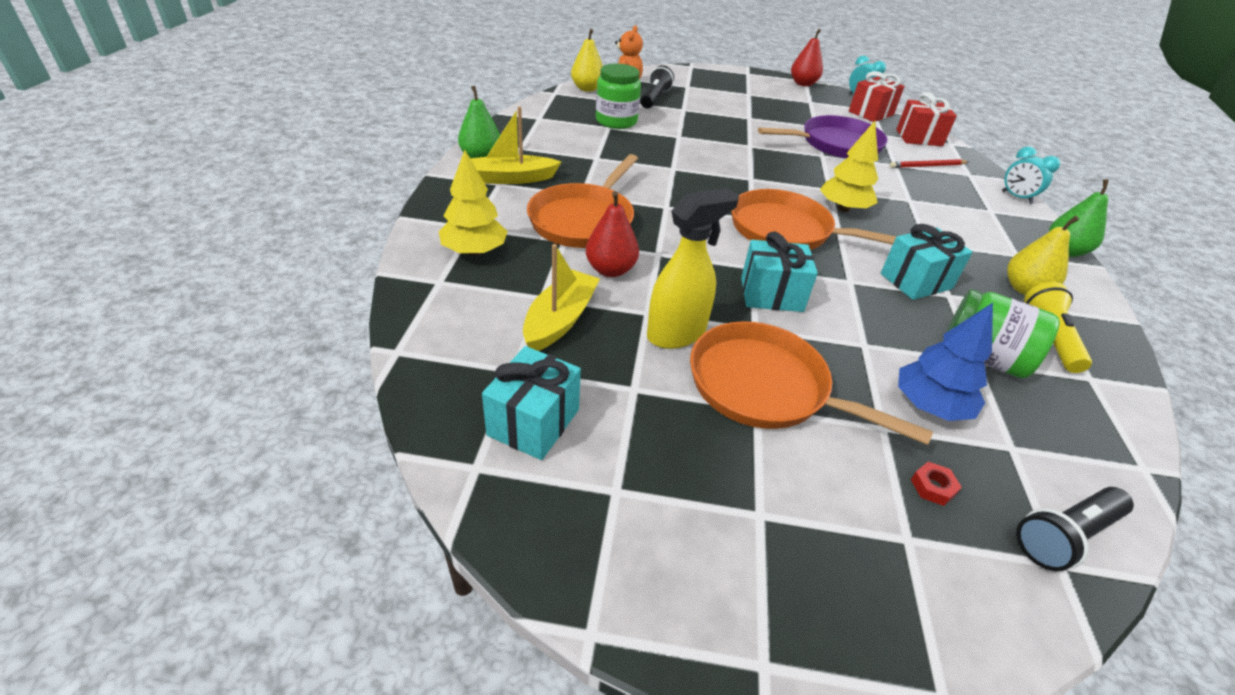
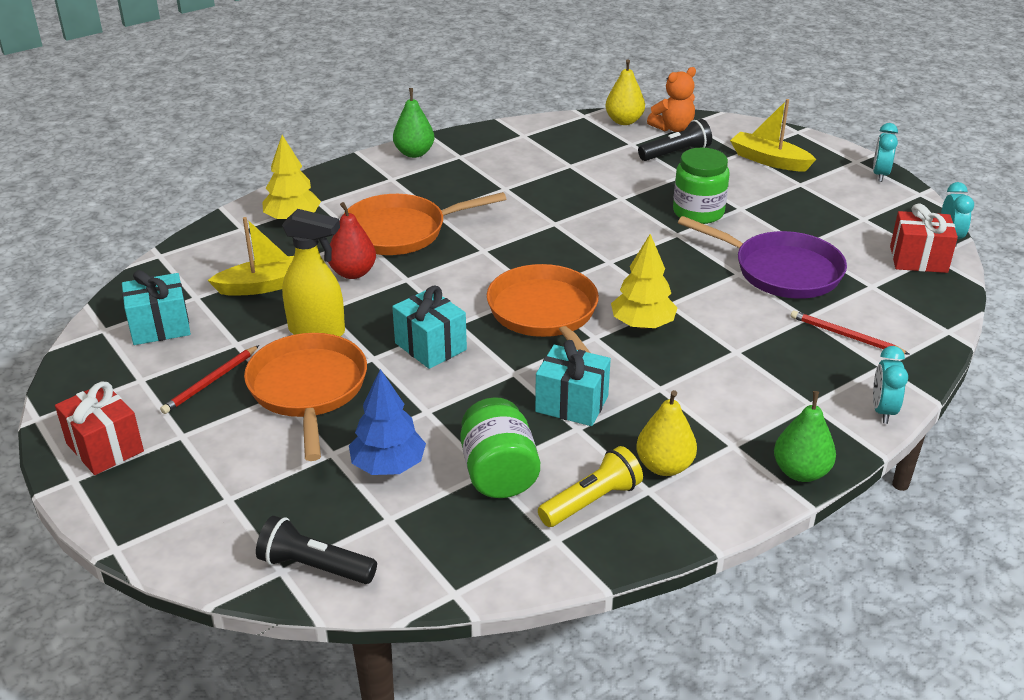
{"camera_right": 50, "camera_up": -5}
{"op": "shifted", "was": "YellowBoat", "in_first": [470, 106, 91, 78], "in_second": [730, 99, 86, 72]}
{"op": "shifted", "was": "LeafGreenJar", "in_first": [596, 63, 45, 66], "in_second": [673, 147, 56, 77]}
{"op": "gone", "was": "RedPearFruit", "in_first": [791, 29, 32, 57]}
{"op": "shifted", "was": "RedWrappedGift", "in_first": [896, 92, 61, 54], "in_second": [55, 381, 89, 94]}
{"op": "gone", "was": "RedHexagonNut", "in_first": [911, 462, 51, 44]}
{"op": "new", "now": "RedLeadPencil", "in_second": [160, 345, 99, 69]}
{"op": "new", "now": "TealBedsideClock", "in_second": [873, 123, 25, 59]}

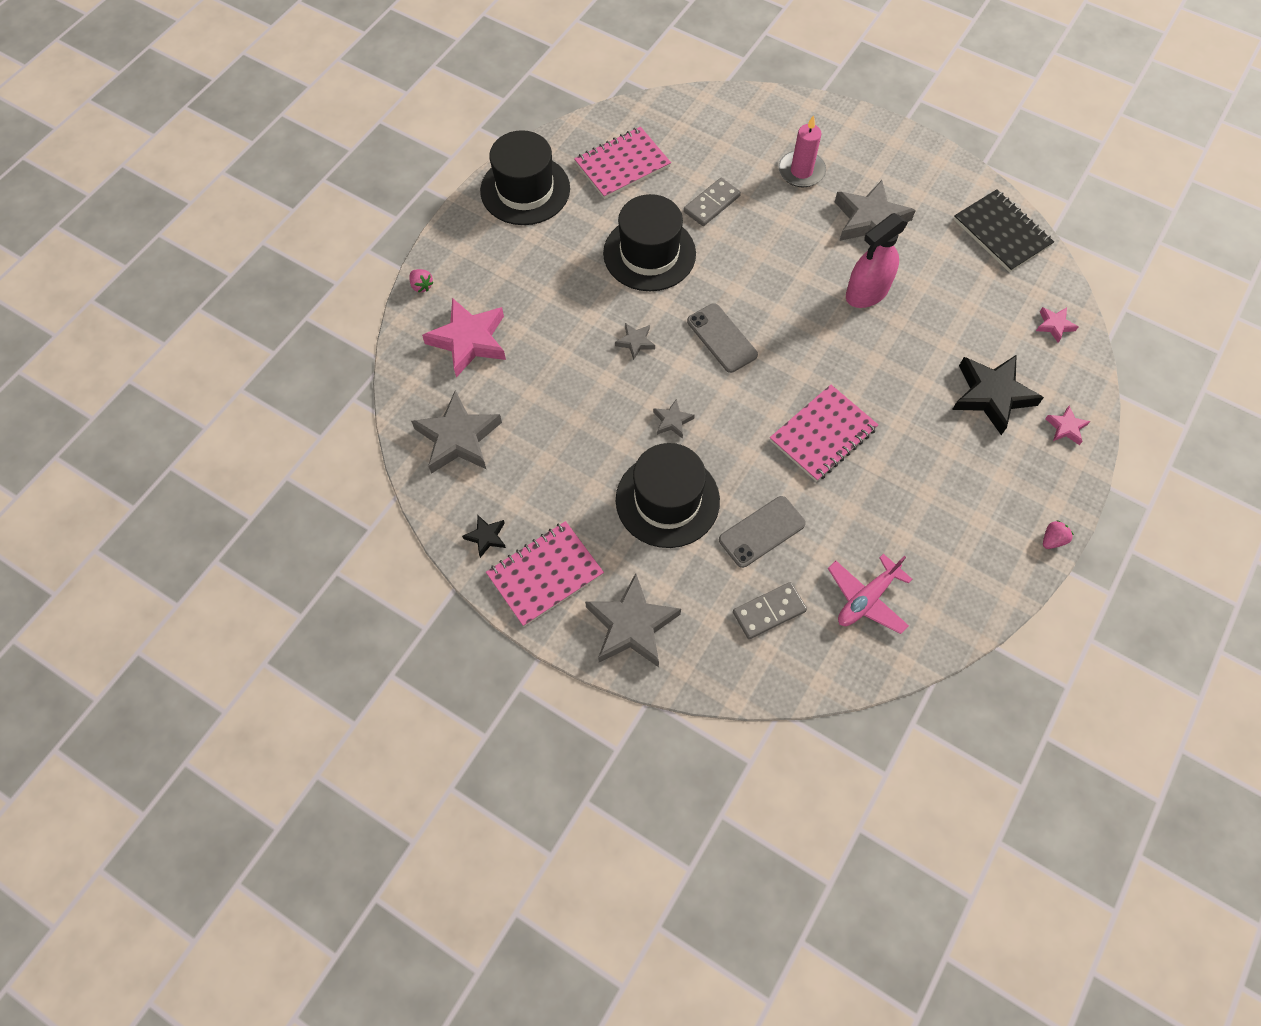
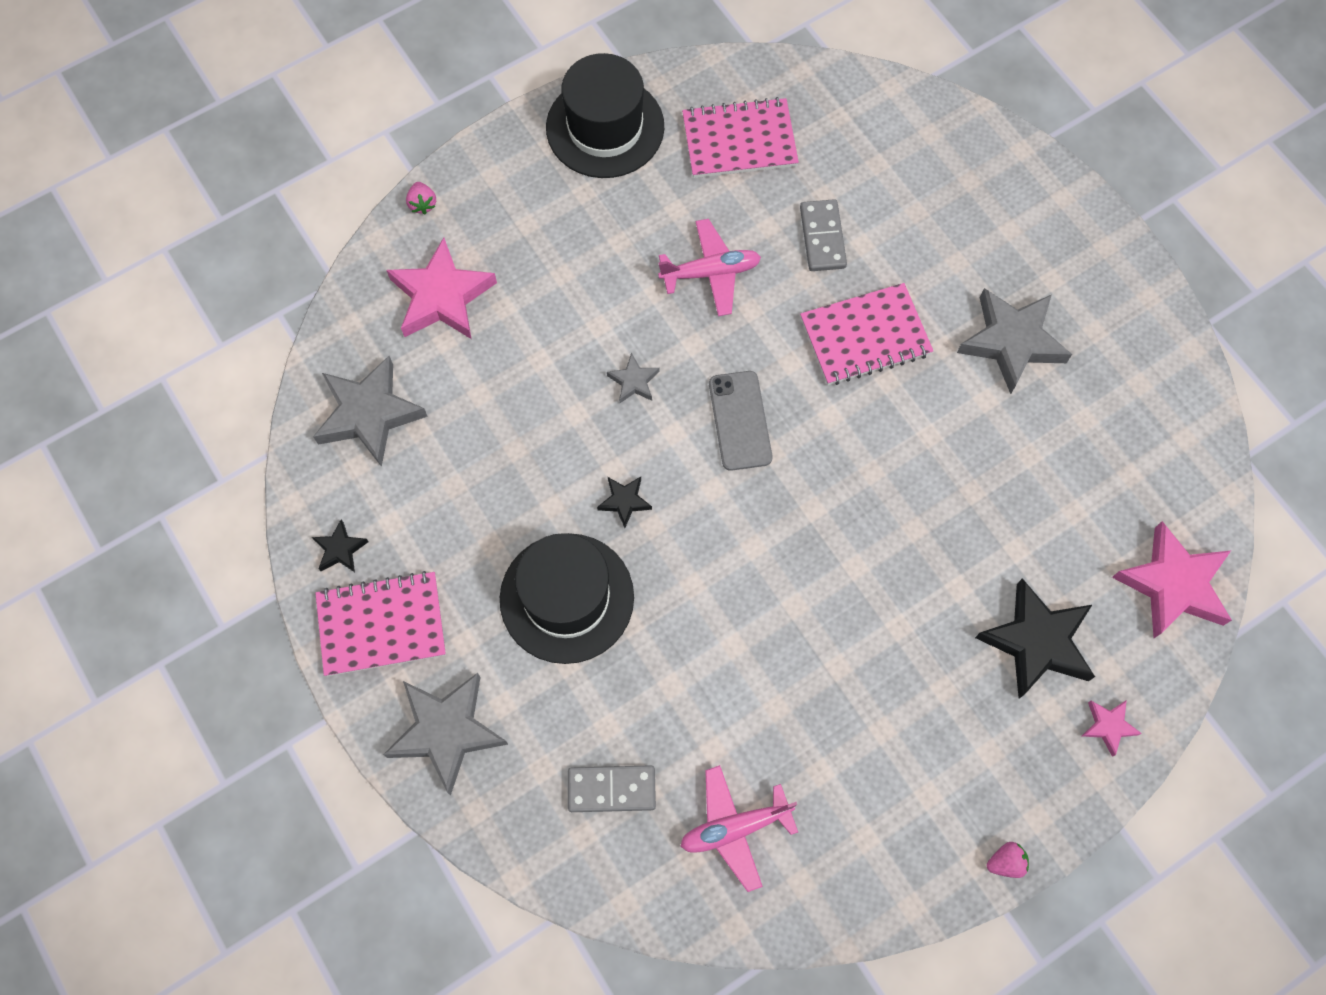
{"camera_right": 25, "camera_up": 5}
{"op": "swapped", "was": "BlackHat", "now": "RosyAeroplane", "in_first": [603, 194, 93, 97], "in_second": [658, 219, 103, 97]}
{"op": "repainted", "was": "GrayStarShape", "now": "BlackStarShape", "in_first": [653, 399, 42, 40], "in_second": [597, 477, 55, 51]}
{"op": "rotated", "was": "GrayDomino", "in_first": [684, 178, 57, 48], "in_second": [800, 199, 47, 72], "clockwise": -75}
{"op": "gone", "was": "GrayPhone", "in_first": [719, 496, 87, 72]}
{"op": "shifted", "was": "RosyNotebook", "in_first": [770, 385, 108, 97], "in_second": [800, 283, 133, 102]}
{"op": "gone", "was": "RosyPillarCandle", "in_first": [779, 115, 47, 72]}
{"op": "gone", "was": "RosySprayer", "in_first": [846, 213, 62, 95]}
{"op": "gone", "was": "BlackNotebook", "in_first": [954, 189, 100, 83]}
{"op": "scaled", "was": "RosyStarShape", "in_first": [1036, 307, 42, 36], "in_second": [1112, 521, 120, 117], "ratio": 2.09}

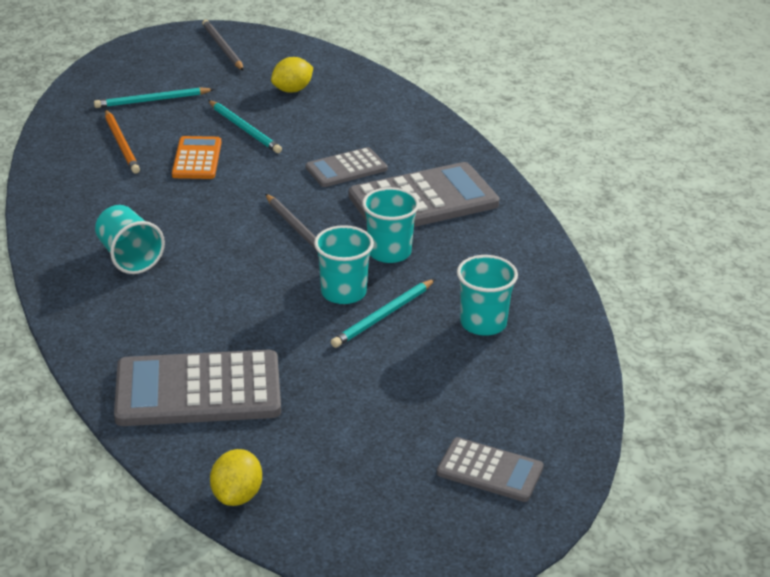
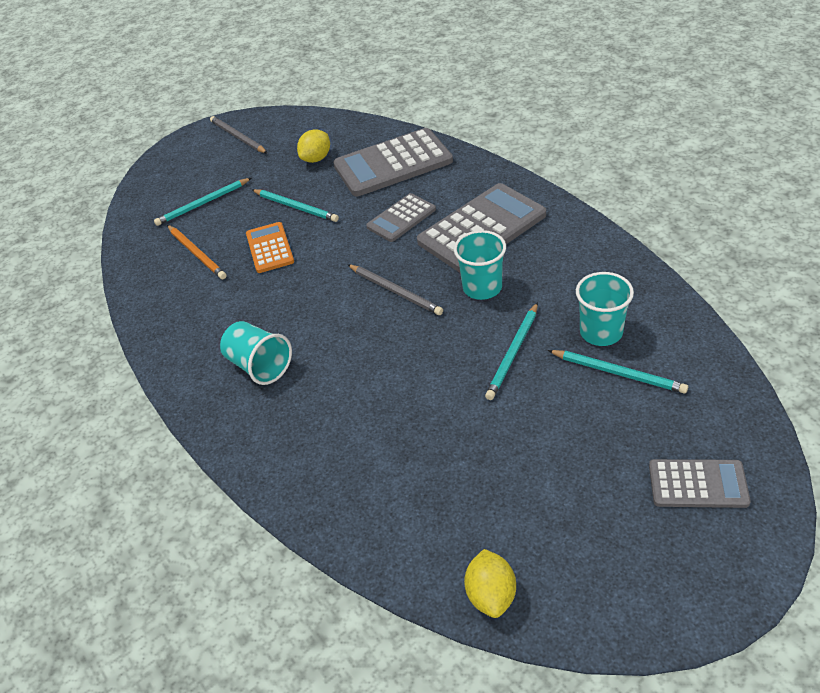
{"camera_right": -10, "camera_up": 10}
{"op": "shifted", "was": "GrayPocketCalculator", "in_first": [114, 350, 167, 76], "in_second": [333, 128, 120, 68]}
{"op": "gone", "was": "TealTumbler", "in_first": [314, 225, 60, 79]}
{"op": "new", "now": "TealLeadPencil", "in_second": [548, 350, 140, 44]}

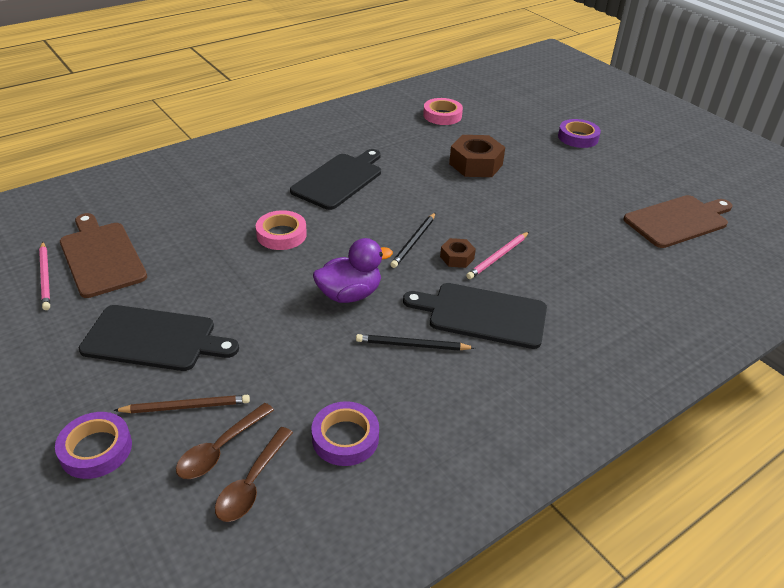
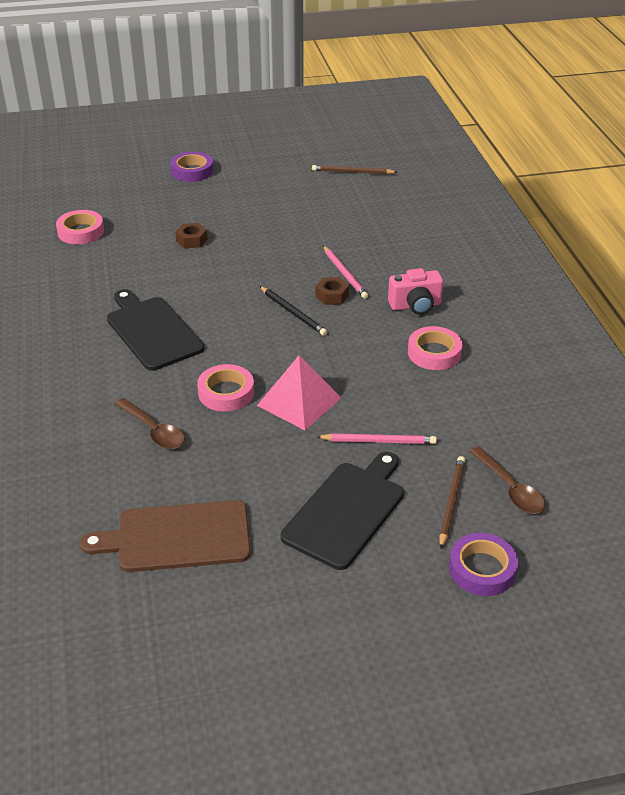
{"camera_right": -65, "camera_up": 0}
{"op": "shifted", "was": "RosyLeadPencil", "in_first": [39, 242, 11, 68], "in_second": [317, 433, 120, 11]}
{"op": "shifted", "was": "BrownTeaspoon", "in_first": [215, 427, 78, 95], "in_second": [114, 398, 71, 51]}
{"op": "gone", "was": "VioletStickyTape", "in_first": [311, 401, 68, 65]}
{"op": "gone", "was": "VioletDuck", "in_first": [313, 238, 80, 65]}
{"op": "swapped", "was": "BlackLeadPencil", "now": "RosyStickyTape", "in_first": [356, 334, 119, 17], "in_second": [408, 326, 55, 44]}
{"op": "swapped", "was": "BlackCuttingBoard", "now": "RosyCompactCamera", "in_first": [403, 283, 144, 66], "in_second": [388, 268, 55, 47]}
{"op": "scaled", "was": "BrownHexagonNut", "in_first": [449, 135, 56, 42], "in_second": [175, 223, 33, 25], "ratio": 0.54}
{"op": "swapped", "was": "BrownCuttingBoard", "now": "BrownLeadPencil", "in_first": [623, 195, 110, 53], "in_second": [312, 165, 85, 9]}
{"op": "new", "now": "RosyPyramidShape", "in_second": [257, 355, 84, 75]}

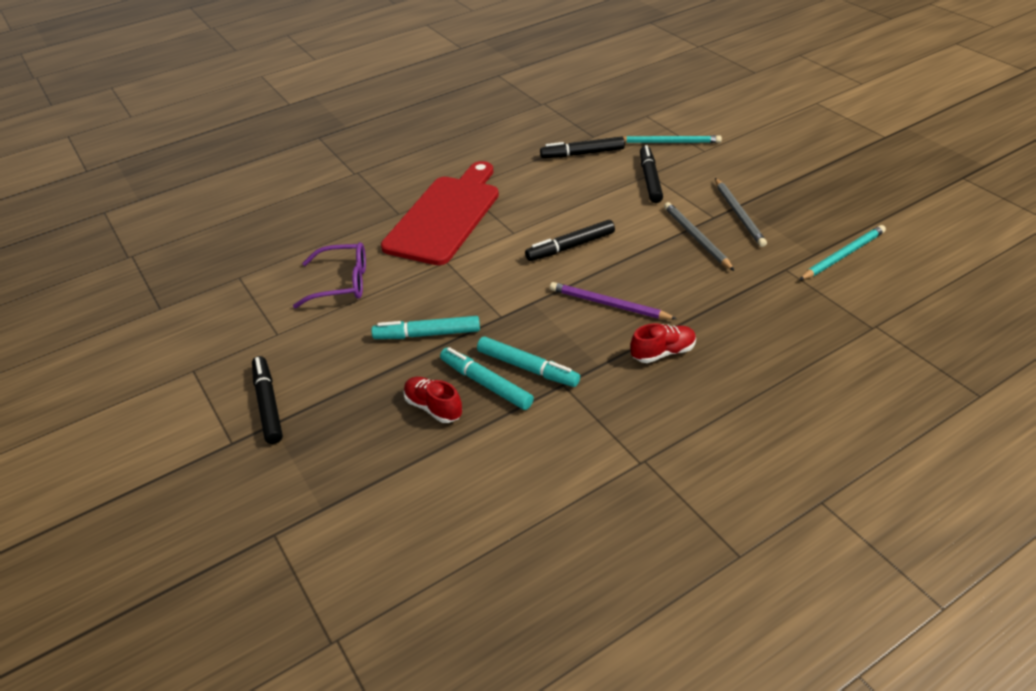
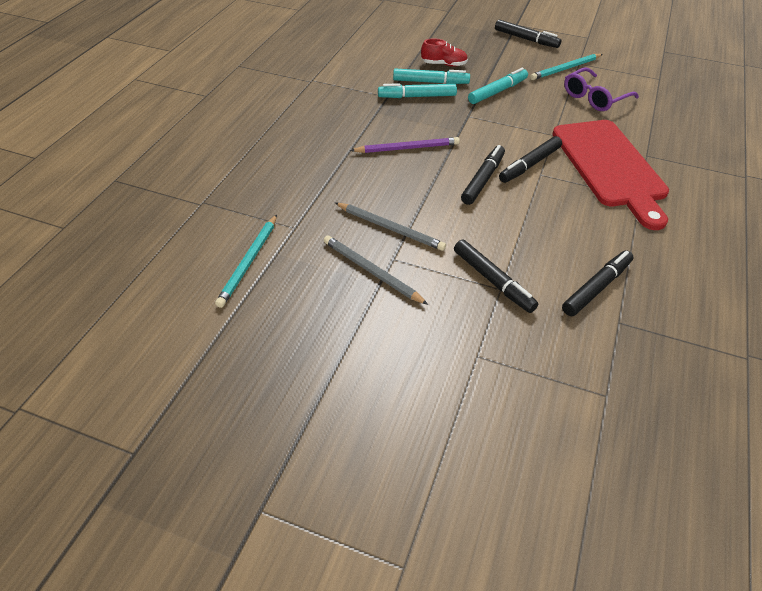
{"camera_right": 140, "camera_up": 5}
{"op": "shifted", "was": "TealLeadPencil", "in_first": [623, 135, 99, 8], "in_second": [530, 54, 73, 26]}
{"op": "gone", "was": "RedSneaker", "in_first": [630, 323, 66, 40]}
{"op": "new", "now": "BlackMarkerPen", "in_second": [499, 136, 63, 47]}

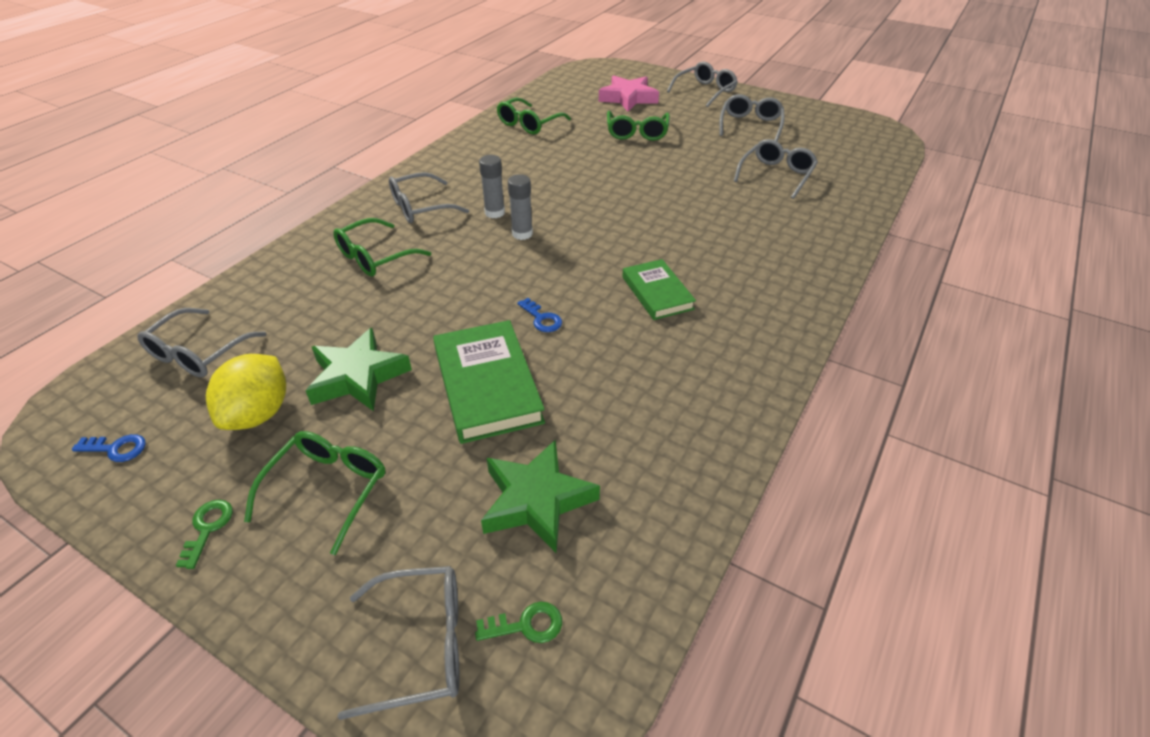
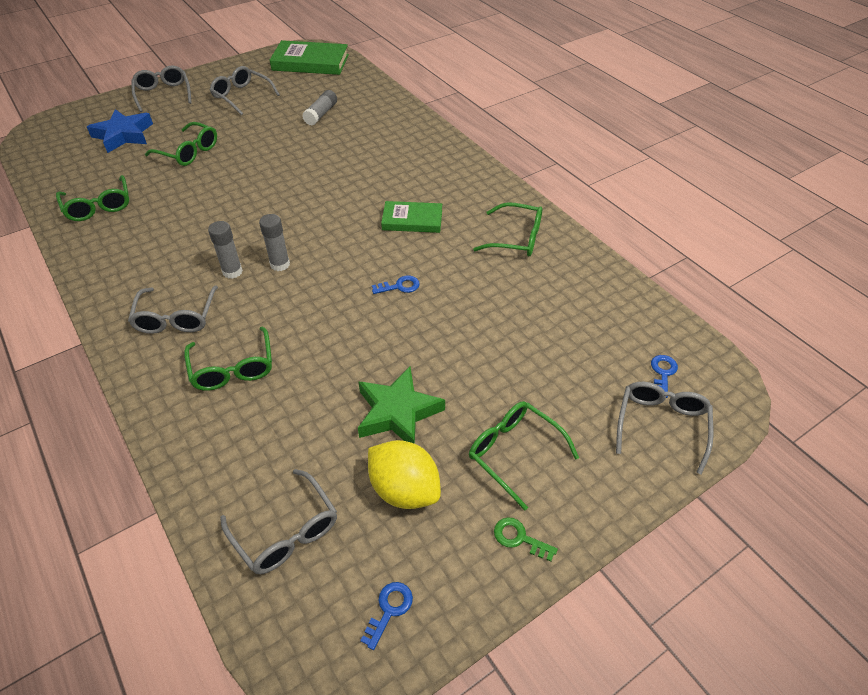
{"camera_right": -65, "camera_up": 5}
{"op": "shifted", "was": "LeafGreenHardback", "in_first": [433, 320, 112, 124], "in_second": [270, 40, 79, 35]}
{"op": "repainted", "was": "LeafGreenLatchkey", "now": "BlueLatchkey", "in_first": [475, 602, 87, 41], "in_second": [651, 355, 27, 43]}
{"op": "gone", "was": "LeafGreenStarShape", "in_first": [481, 439, 119, 114]}
{"op": "repainted", "was": "RosyStarShape", "now": "BlueStarShape", "in_first": [599, 75, 60, 36], "in_second": [87, 109, 66, 44]}
{"op": "swapped", "was": "GraySpectacles", "now": "GrayGlueStick", "in_first": [734, 139, 84, 60], "in_second": [302, 90, 35, 35]}
{"op": "new", "now": "LeafGreenSpectacles", "in_second": [473, 202, 69, 54]}

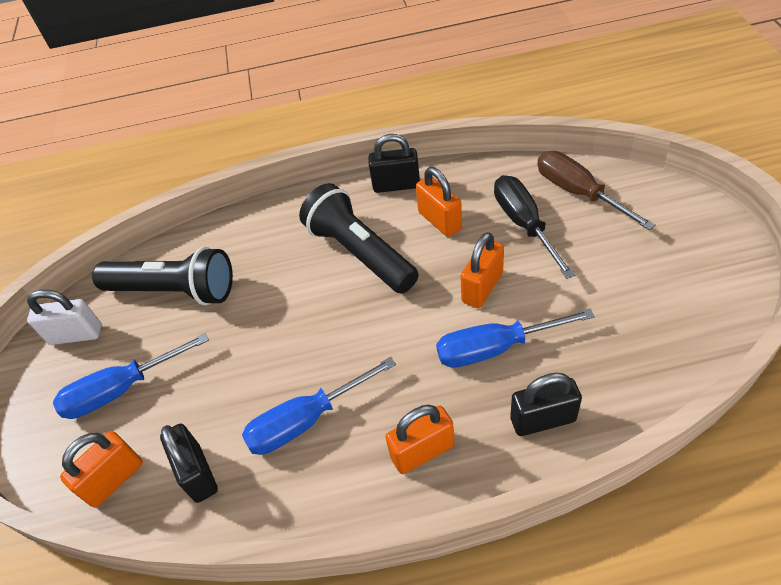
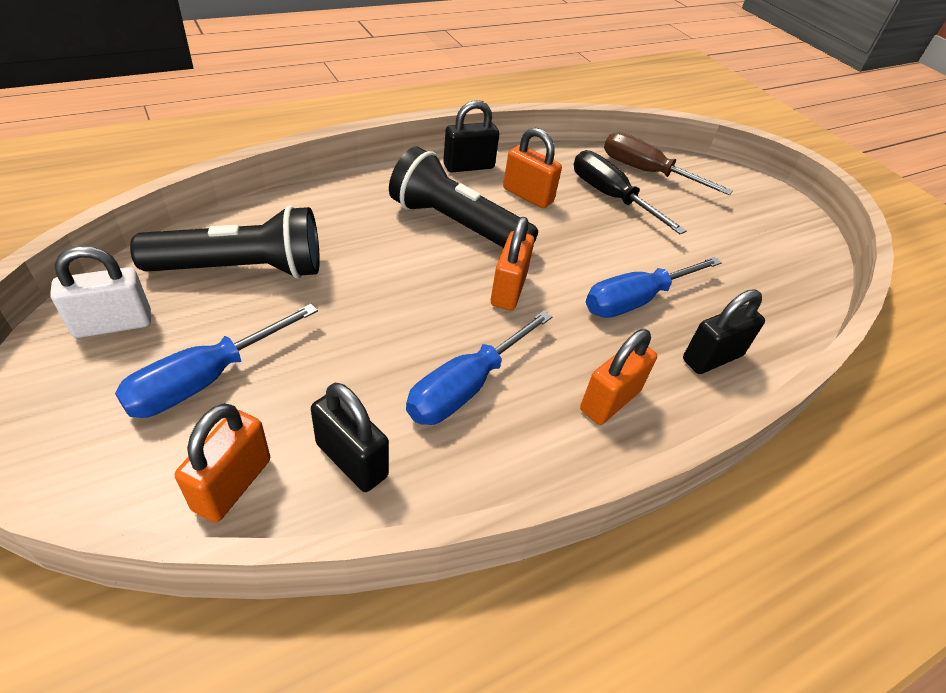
{"camera_right": -30, "camera_up": -5}
{"op": "shifted", "was": "OrangeLock", "in_first": [460, 232, 44, 76], "in_second": [491, 217, 43, 93]}

